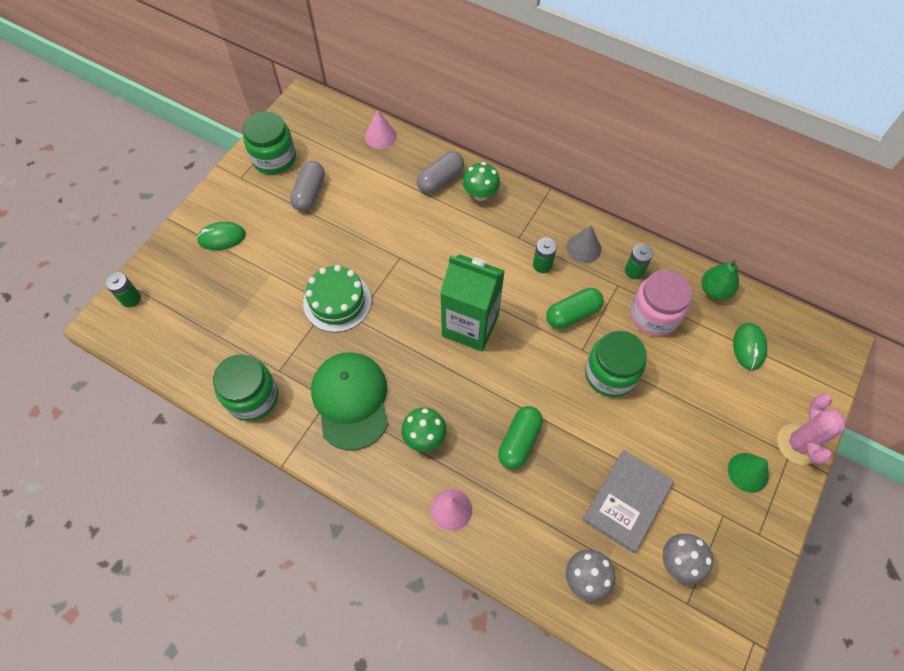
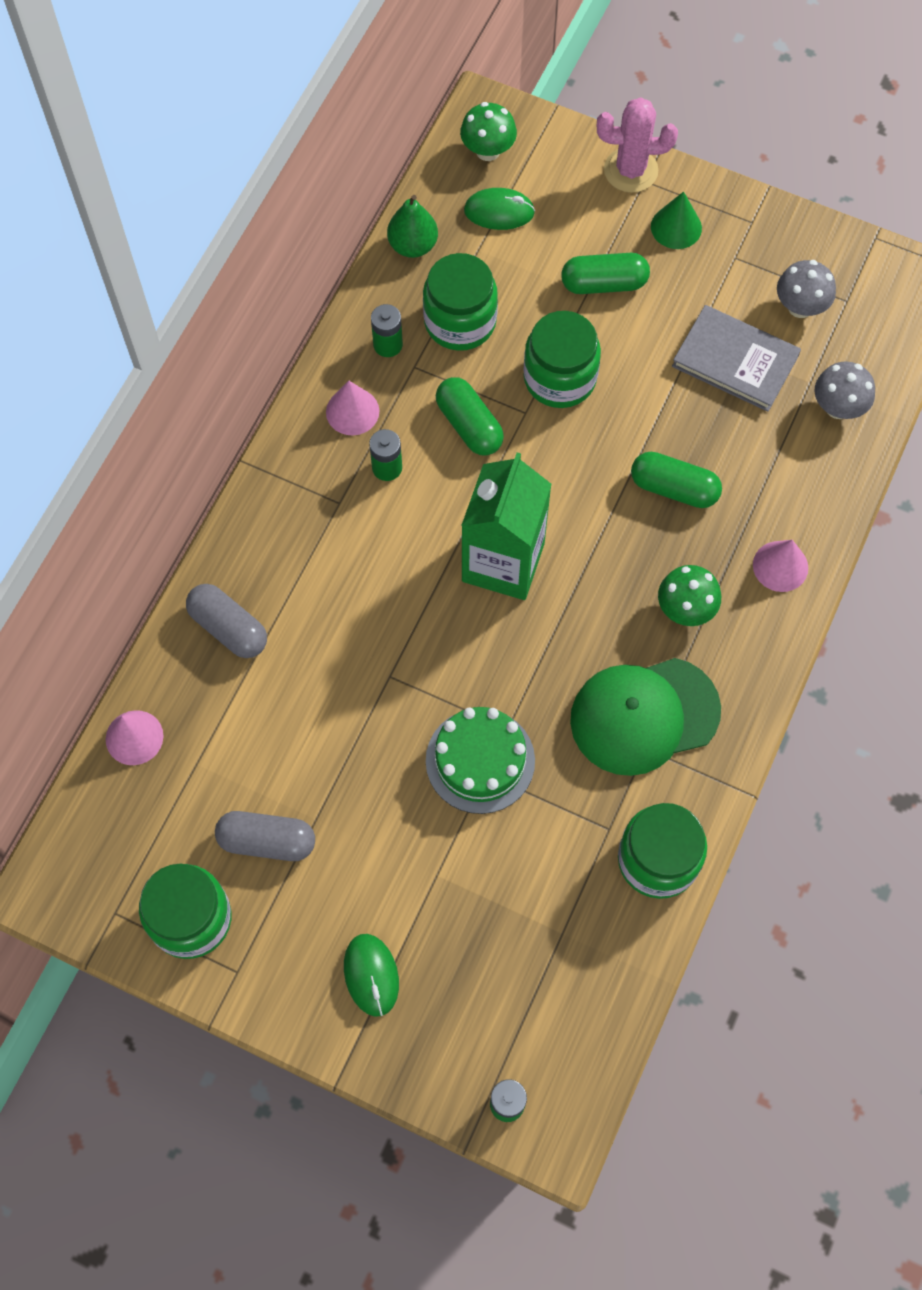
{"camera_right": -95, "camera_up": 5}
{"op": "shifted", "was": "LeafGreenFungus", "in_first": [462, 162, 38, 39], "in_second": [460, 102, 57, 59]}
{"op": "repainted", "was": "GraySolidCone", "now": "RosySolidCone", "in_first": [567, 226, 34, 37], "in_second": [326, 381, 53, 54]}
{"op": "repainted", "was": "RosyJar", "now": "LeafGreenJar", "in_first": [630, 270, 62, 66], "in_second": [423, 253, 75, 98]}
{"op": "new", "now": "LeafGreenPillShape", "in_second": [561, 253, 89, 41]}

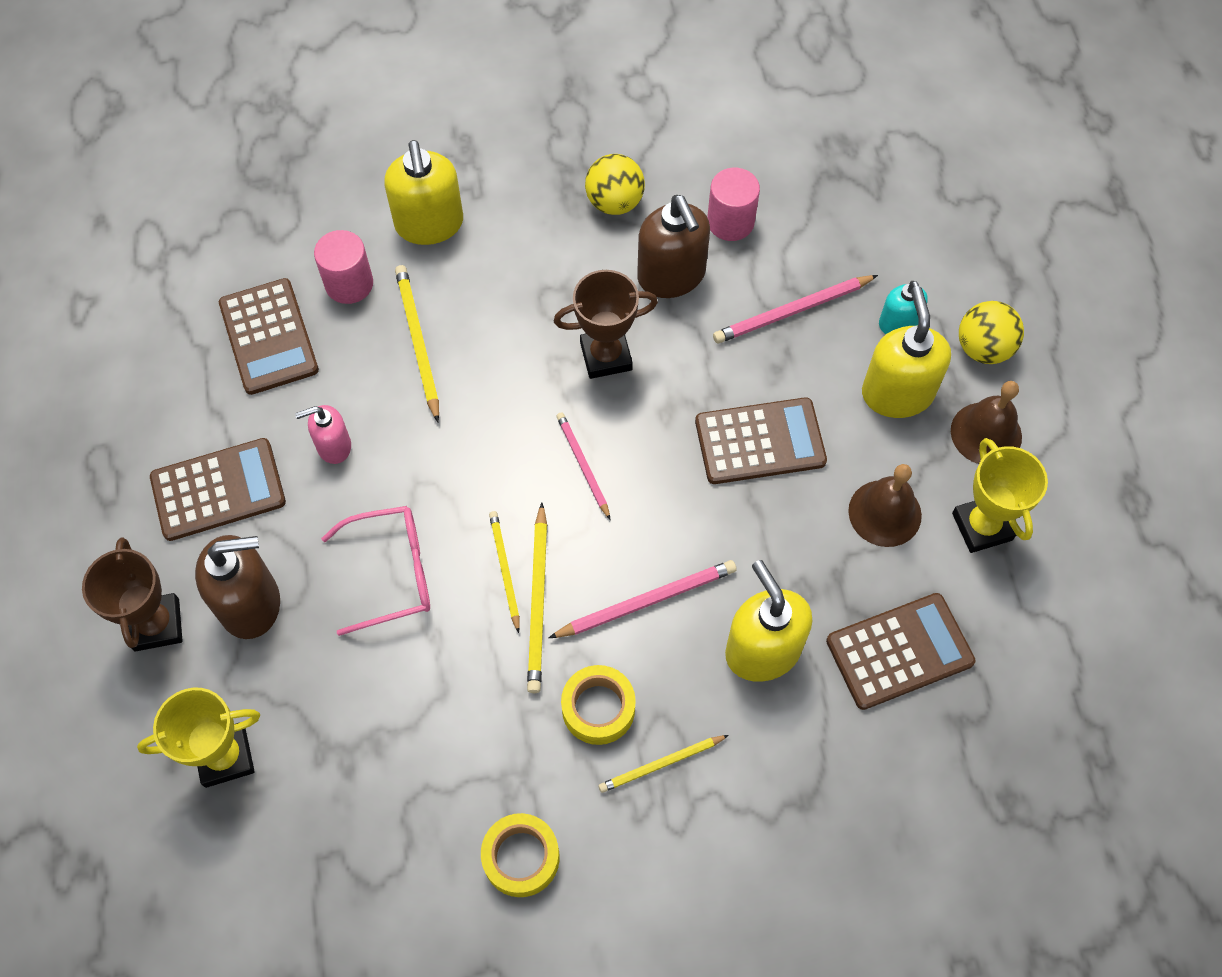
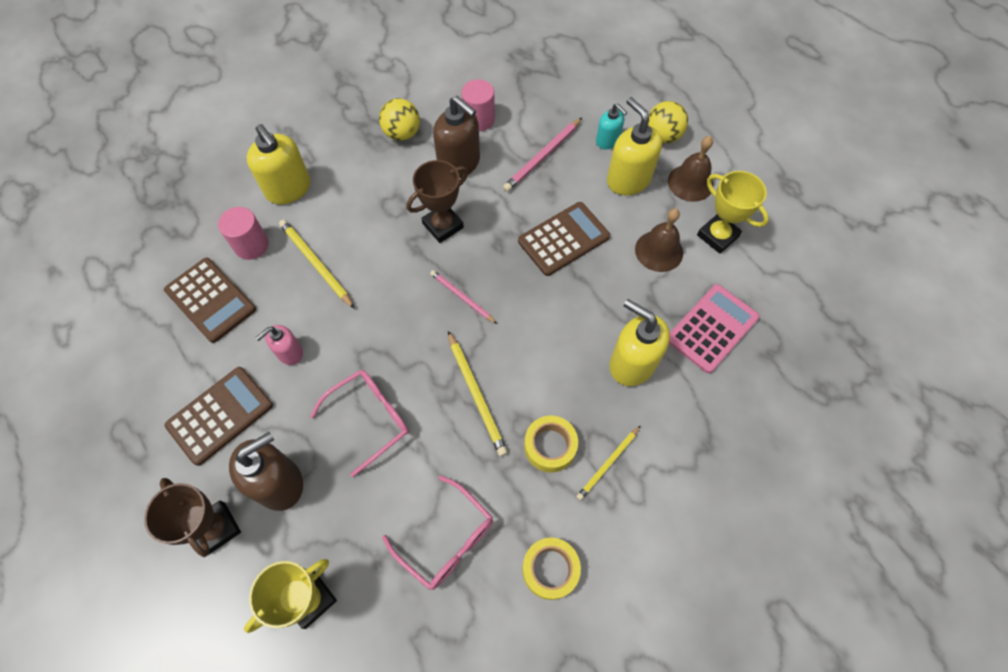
{"camera_right": -25, "camera_up": 0}
{"op": "gone", "was": "YellowLeadPencil", "in_first": [489, 511, 31, 122]}
{"op": "gone", "was": "RosyLeadPencil", "in_first": [549, 560, 188, 78]}
{"op": "repainted", "was": "BrownPocketCalculator", "now": "RosyPocketCalculator", "in_first": [826, 593, 149, 117], "in_second": [669, 284, 91, 89]}
{"op": "new", "now": "RosySpectacles", "in_second": [382, 476, 111, 114]}

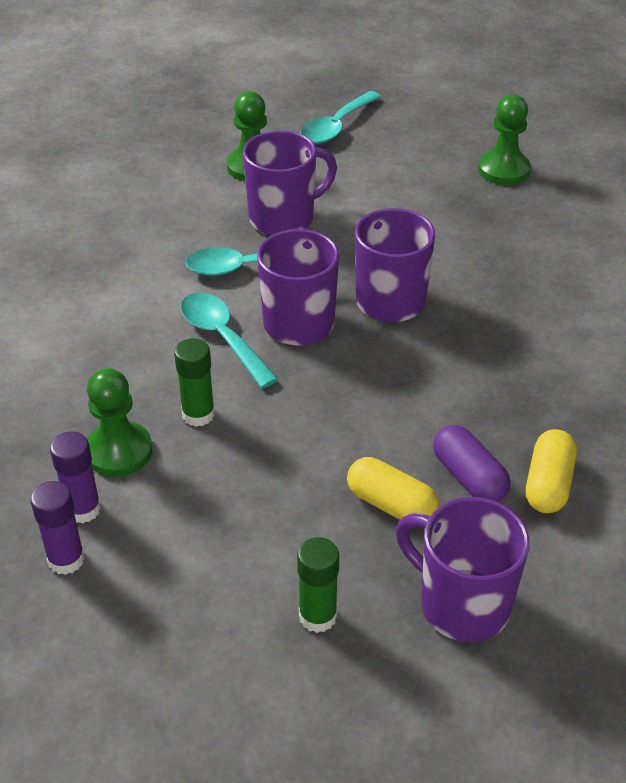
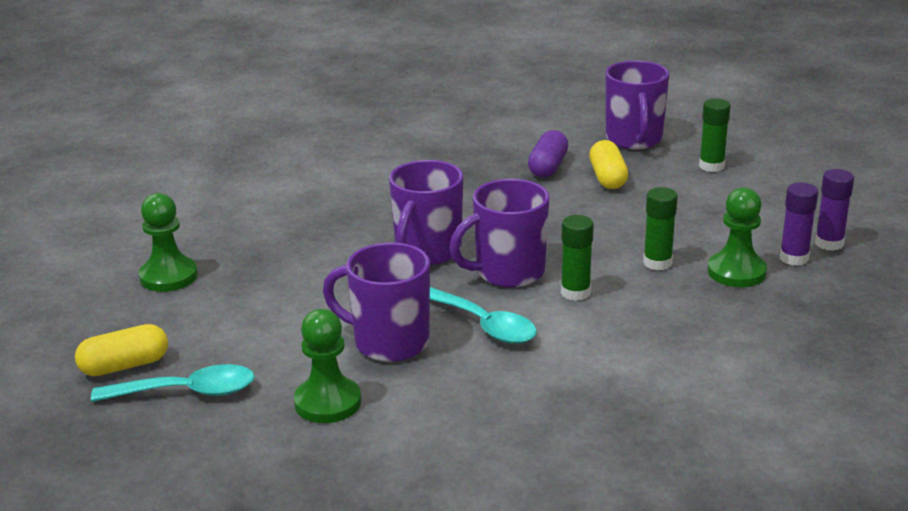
{"camera_right": -130, "camera_up": -15}
{"op": "swapped", "was": "TealTeaspoon", "now": "LeafGreenGlueStick", "in_first": [181, 293, 97, 95], "in_second": [561, 215, 33, 86]}
{"op": "shifted", "was": "YellowPillShape", "in_first": [526, 429, 51, 84], "in_second": [75, 324, 93, 52]}

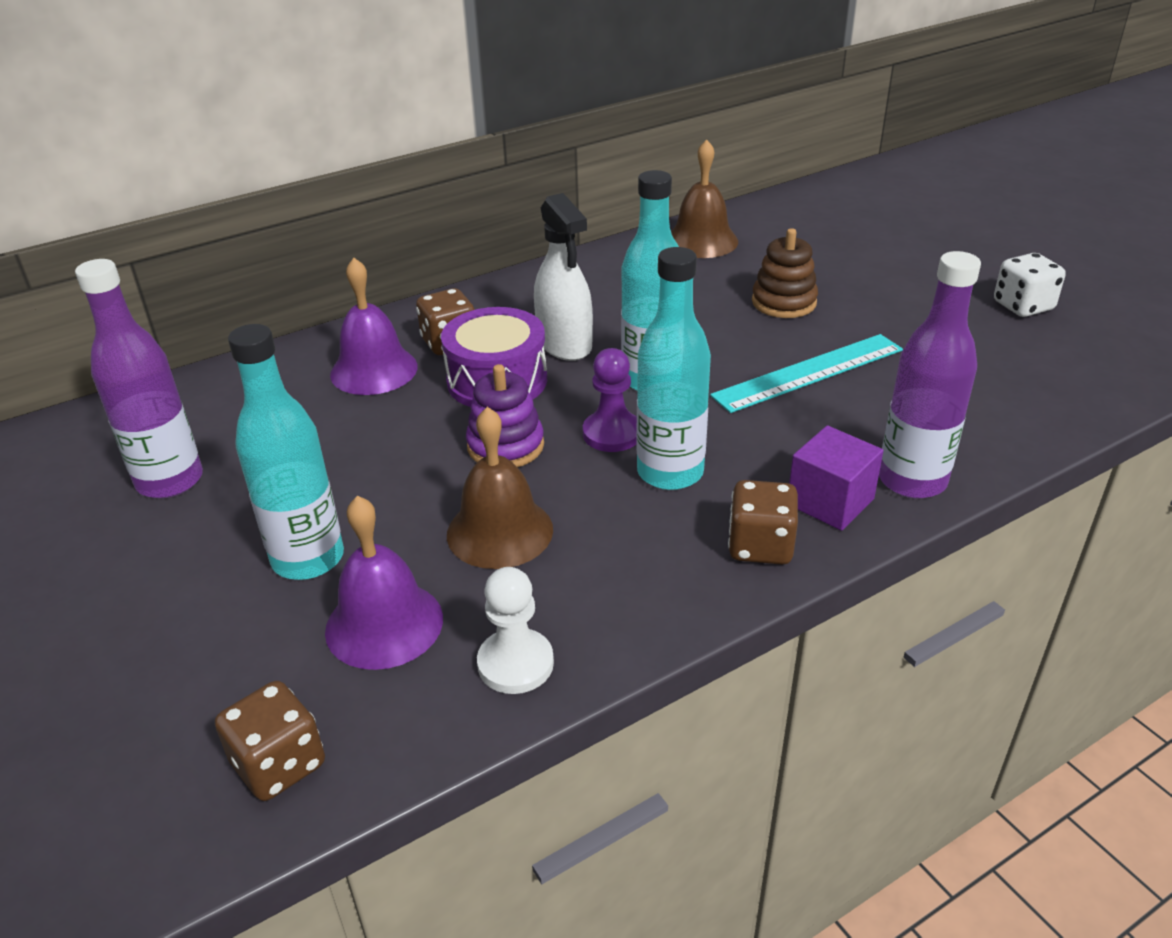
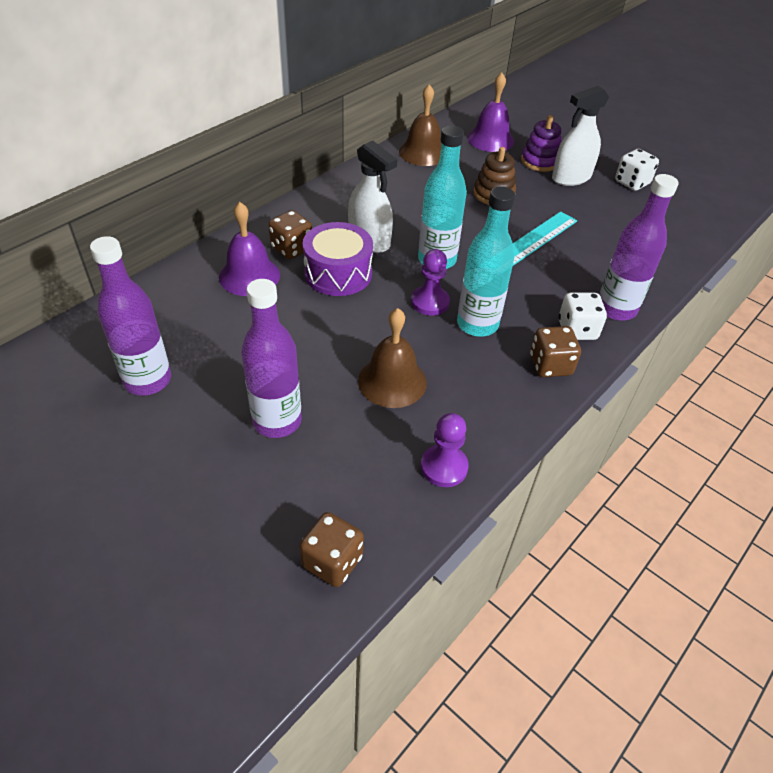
{"camera_right": -20, "camera_up": 10}
{"op": "repainted", "was": "TealBottle", "now": "VioletBottle", "in_first": [228, 324, 116, 256], "in_second": [241, 279, 61, 159]}
{"op": "shifted", "was": "VioletSchoolBell", "in_first": [325, 496, 118, 174], "in_second": [467, 73, 47, 79]}
{"op": "shifted", "was": "VioletStackingToy", "in_first": [466, 364, 78, 103], "in_second": [521, 115, 40, 57]}
{"op": "repainted", "was": "SnowWhiteChessPawn", "now": "VioletChessPawn", "in_first": [477, 567, 77, 127], "in_second": [421, 413, 48, 74]}
{"op": "swapped", "was": "VioletSolidCube", "now": "SnowWhiteDice", "in_first": [789, 425, 94, 106], "in_second": [559, 293, 48, 47]}
{"op": "new", "now": "SnowWhiteSprayer", "in_second": [552, 86, 57, 100]}

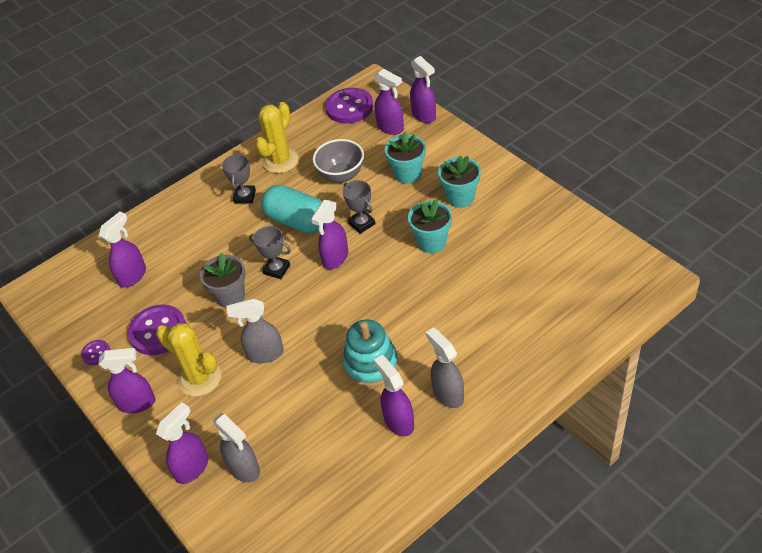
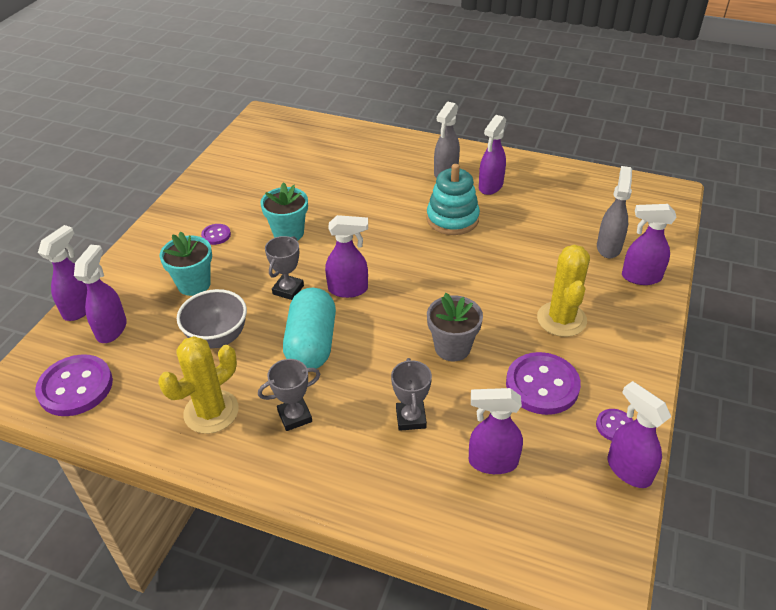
{"camera_right": -125, "camera_up": -5}
{"op": "shifted", "was": "VioletSprayer", "in_first": [99, 348, 56, 65], "in_second": [607, 381, 64, 107]}
{"op": "gone", "was": "GraySprayer", "in_first": [227, 299, 57, 64]}
{"op": "shifted", "was": "GrayAwardCup", "in_first": [249, 226, 42, 53], "in_second": [391, 358, 41, 73]}
{"op": "rotated", "was": "YellowPricklyPlant", "in_first": [255, 102, 44, 71], "in_second": [158, 336, 81, 98], "clockwise": -45}
{"op": "swapped", "was": "TealFlowerPot", "now": "VioletButton", "in_first": [438, 155, 43, 53], "in_second": [201, 224, 30, 21]}

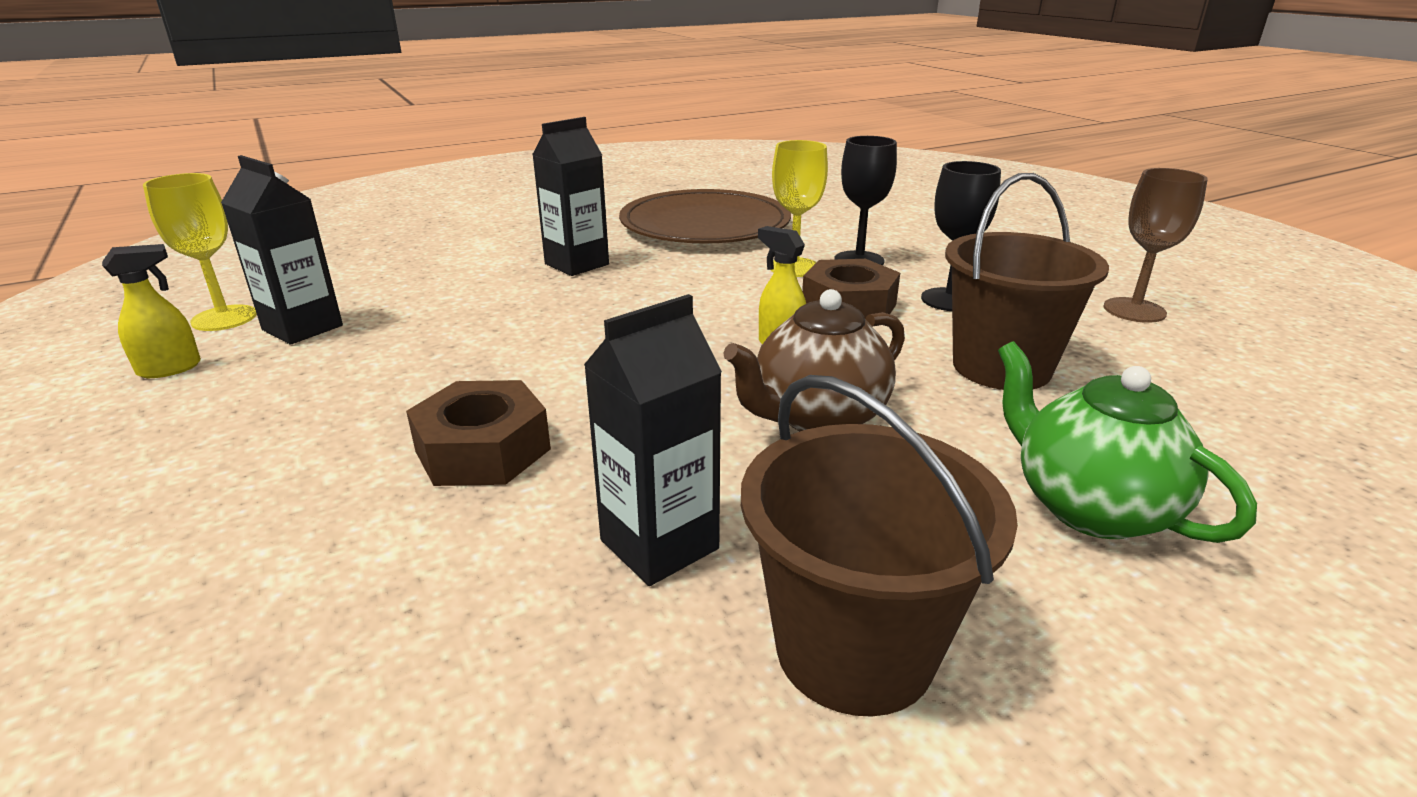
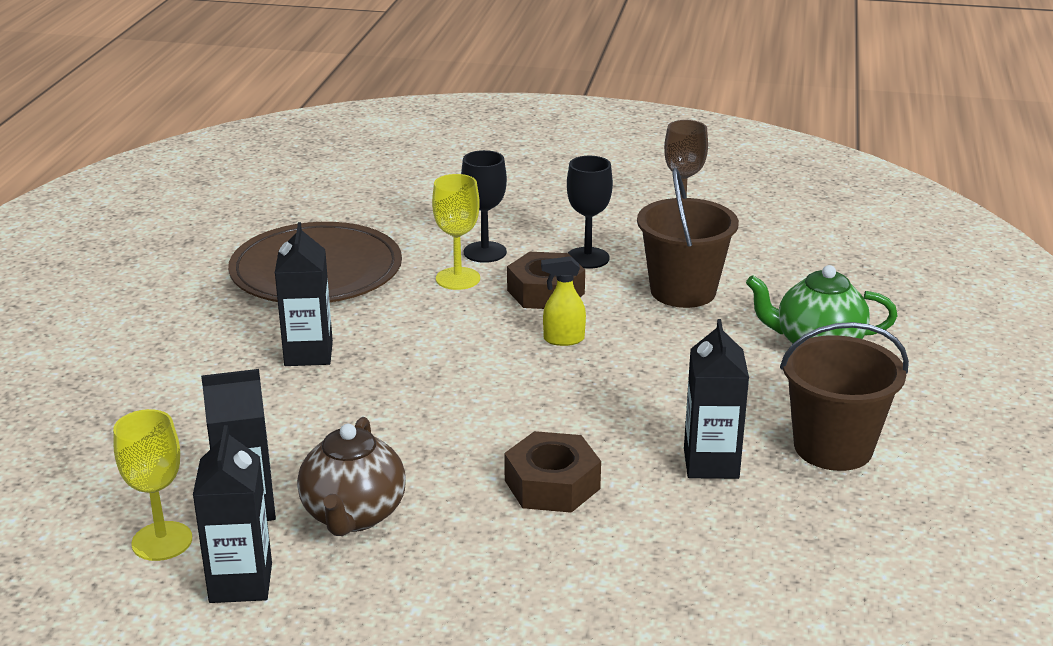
{"camera_right": -50, "camera_up": 0}
{"op": "swapped", "was": "YellowSprayer", "now": "BlackJuiceCarton", "in_first": [102, 244, 99, 134], "in_second": [193, 425, 79, 178]}
{"op": "shifted", "was": "BrownChinaTeapot", "in_first": [723, 289, 182, 142], "in_second": [297, 417, 109, 119]}

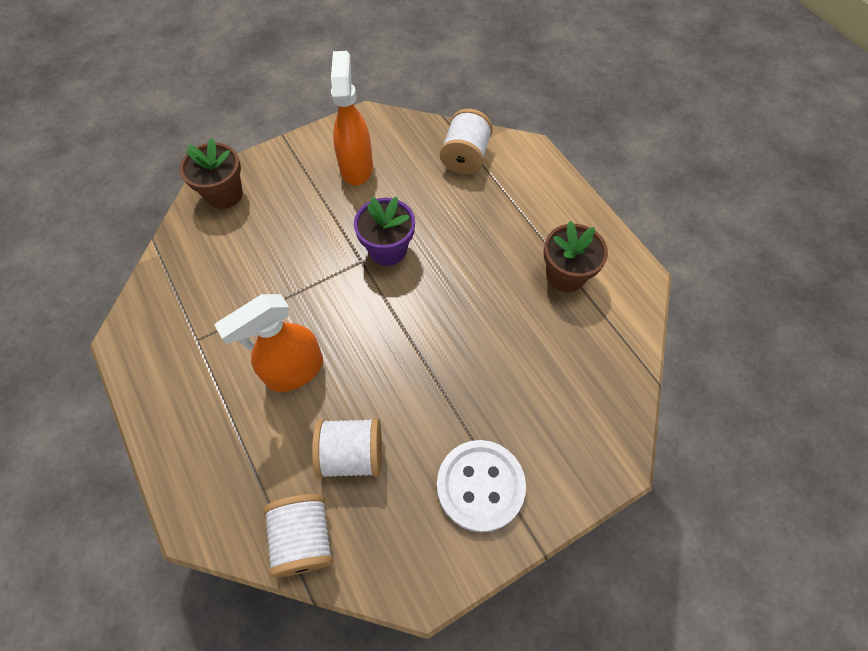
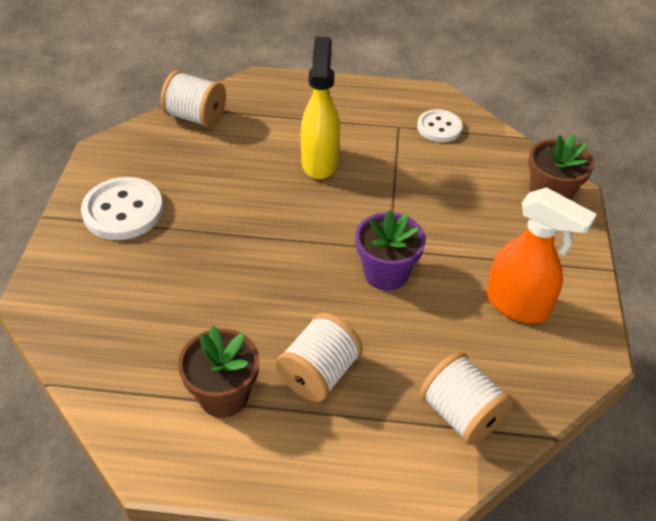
{"camera_right": 125, "camera_up": -15}
{"op": "repainted", "was": "OrangeSprayer", "now": "YellowSprayer", "in_first": [215, 294, 108, 98], "in_second": [301, 37, 39, 142]}
{"op": "shifted", "was": "SnowWhiteSpool", "in_first": [312, 418, 70, 60], "in_second": [275, 313, 88, 89]}
{"op": "new", "now": "SnowWhiteButton", "in_second": [417, 109, 46, 33]}

